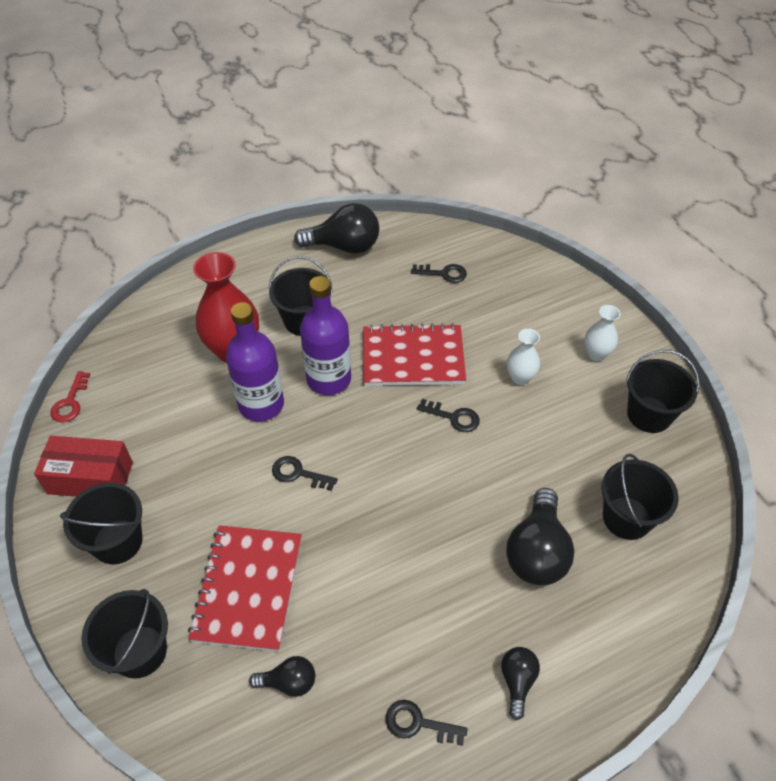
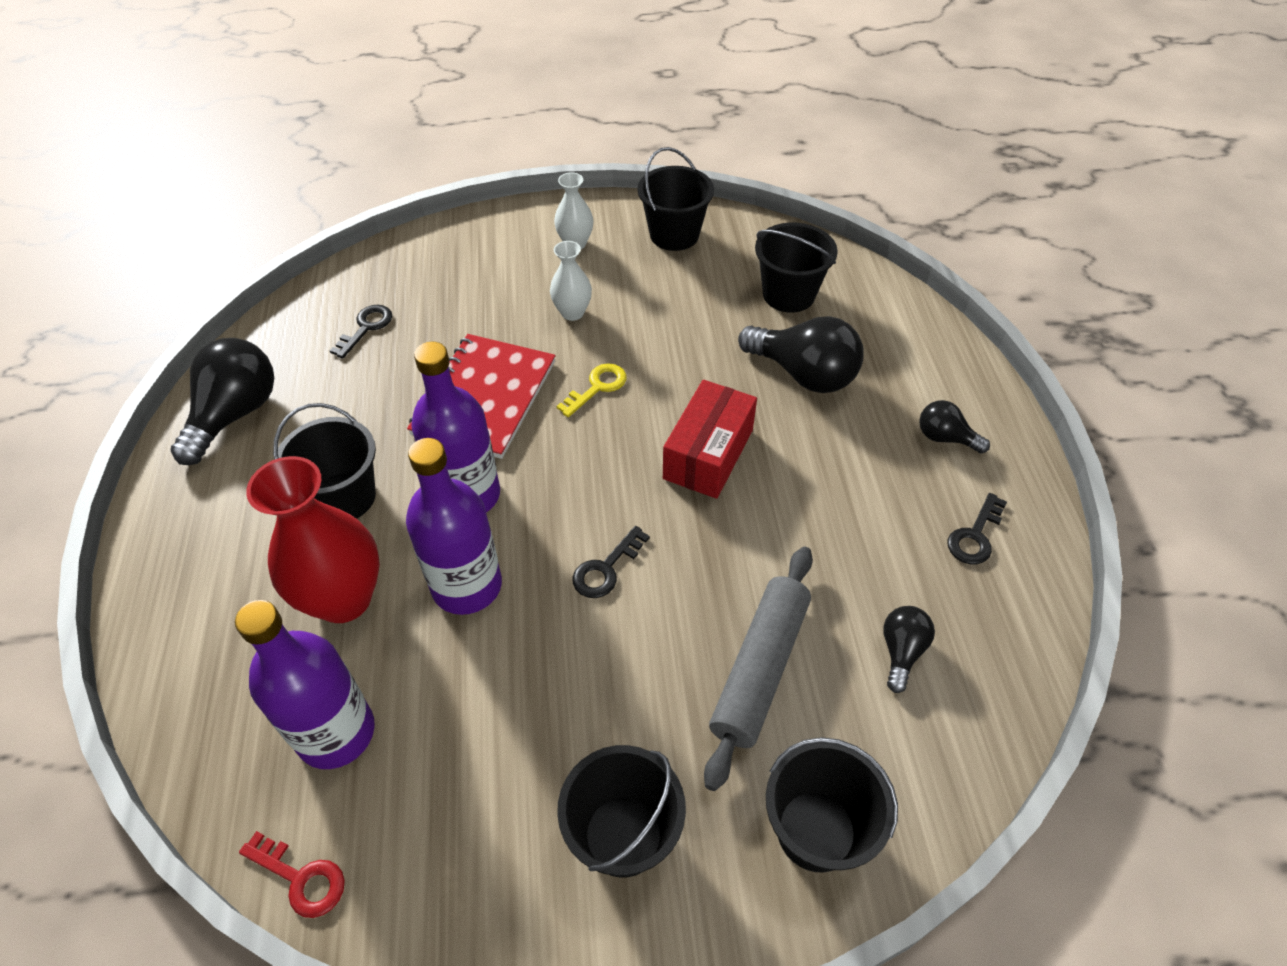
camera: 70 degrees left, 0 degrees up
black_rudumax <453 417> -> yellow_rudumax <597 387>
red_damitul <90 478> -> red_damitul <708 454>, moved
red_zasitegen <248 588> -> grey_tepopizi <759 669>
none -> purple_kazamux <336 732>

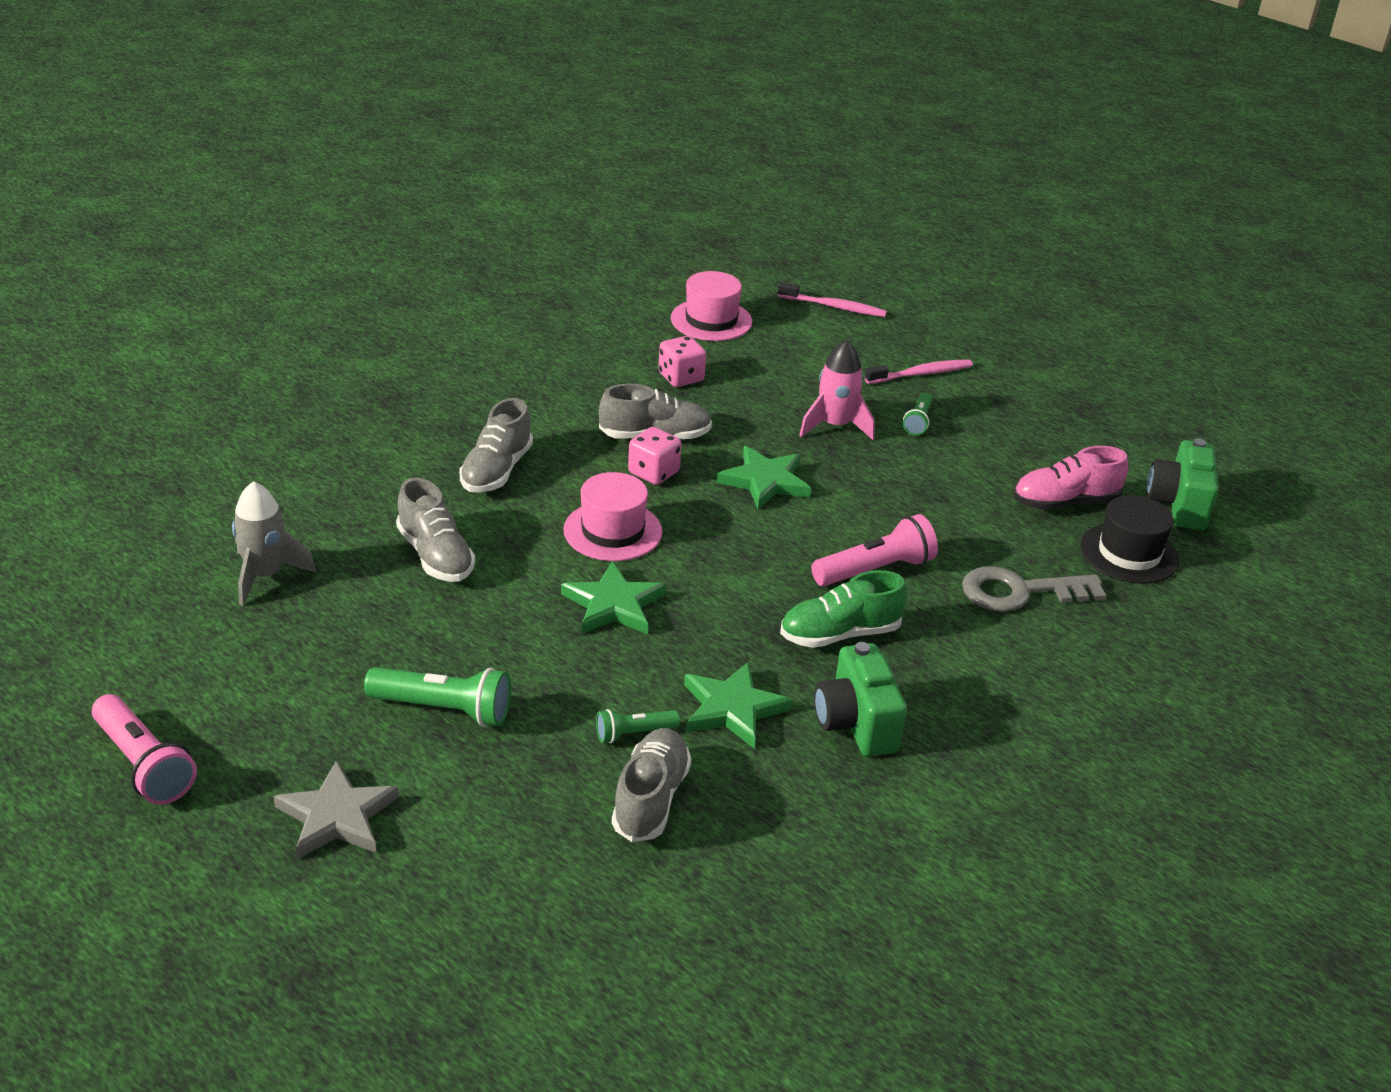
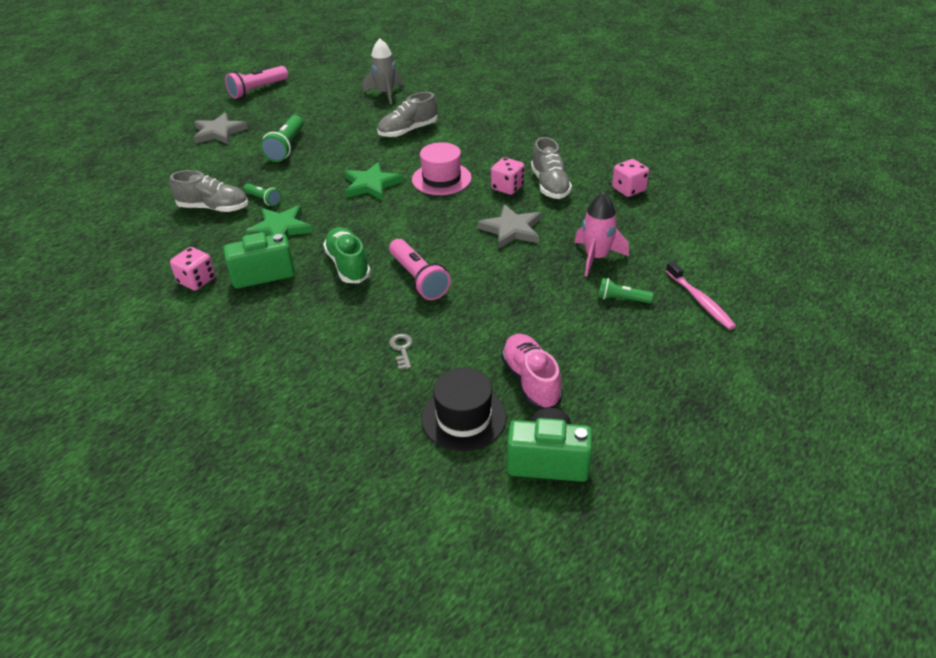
camera: 90 degrees right, 5 degrees up
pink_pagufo <711 320> -> none
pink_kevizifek <834 307> -> none
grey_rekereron <496 471> -> none
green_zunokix <765 481> -> grey_zunokix <511 230>
grey_rudumax <1020 592> -> grey_rudumax <402 349>, x0.46
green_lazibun <634 733> -> green_lazibun <263 199>, 150 degrees clockwise
none -> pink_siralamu <197 281>

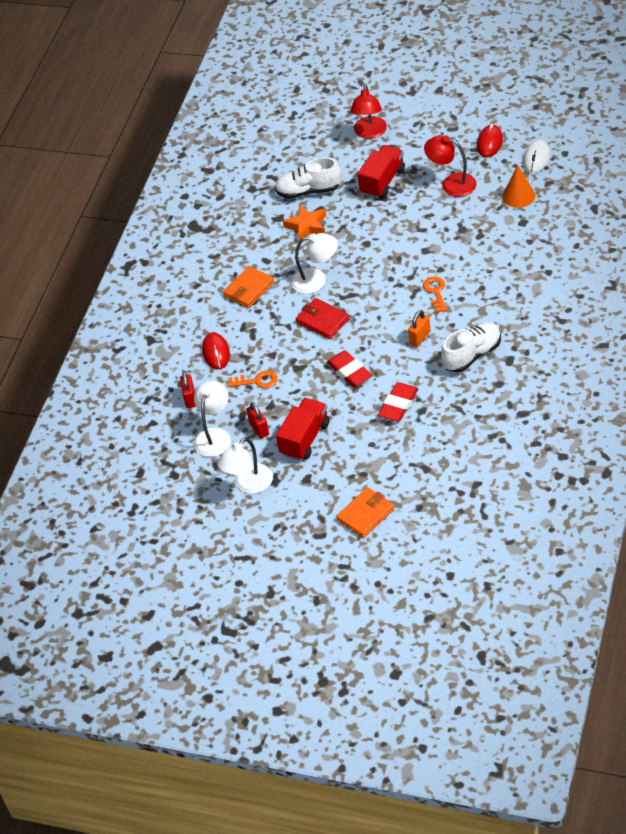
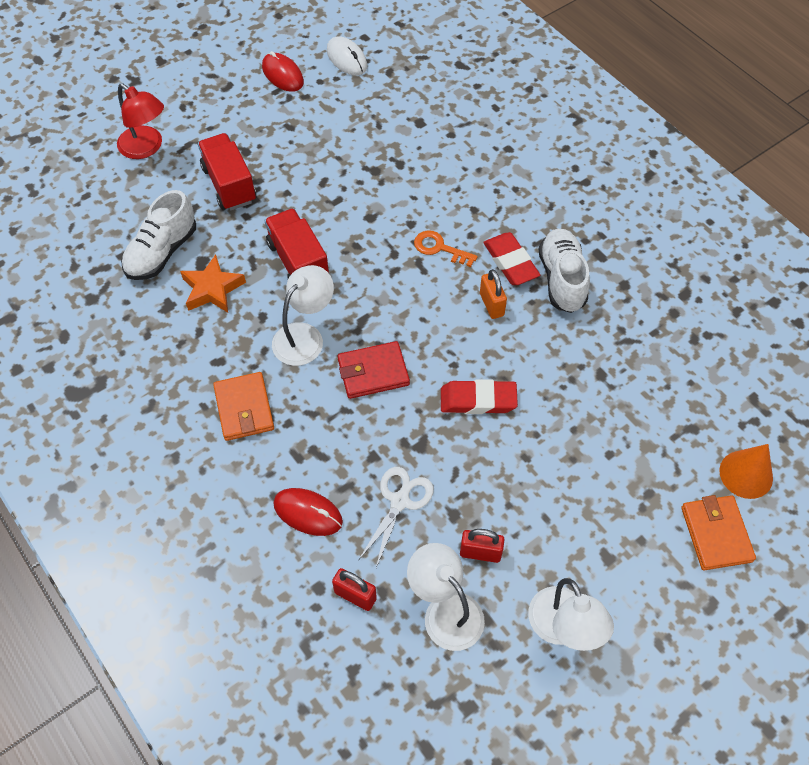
camera: 60 degrees left, 10 degrees up
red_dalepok <452 183> -> none
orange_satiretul <518 196> -> orange_satiretul <746 474>, moved
orange_rudumax <257 381> -> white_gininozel <400 501>
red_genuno <398 405> -> red_genuno <510 262>, moved
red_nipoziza <304 438> -> red_nipoziza <298 262>, moved

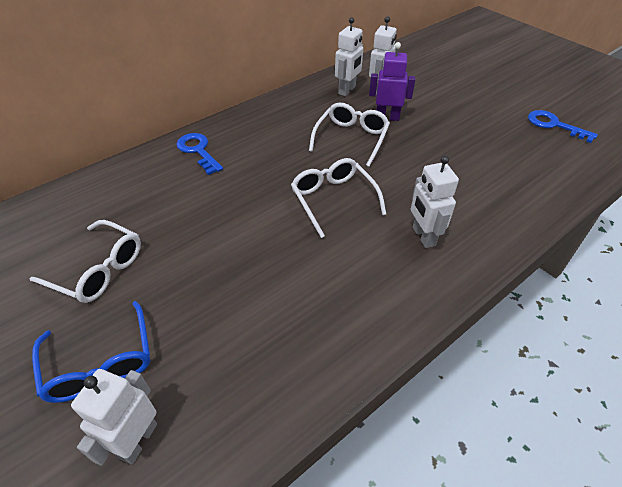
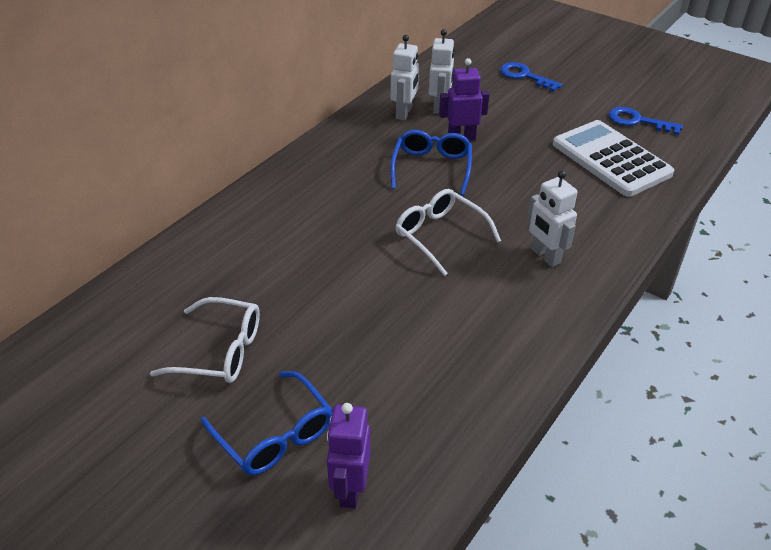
camera: 15 degrees left, 5 degrees down
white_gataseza <351 138> -> blue_gataseza <432 167>
blue_rudumax <198 151> -> blue_rudumax <525 76>, moved
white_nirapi <138 440> -> purple_nirapi <350 489>
none -> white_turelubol <611 159>

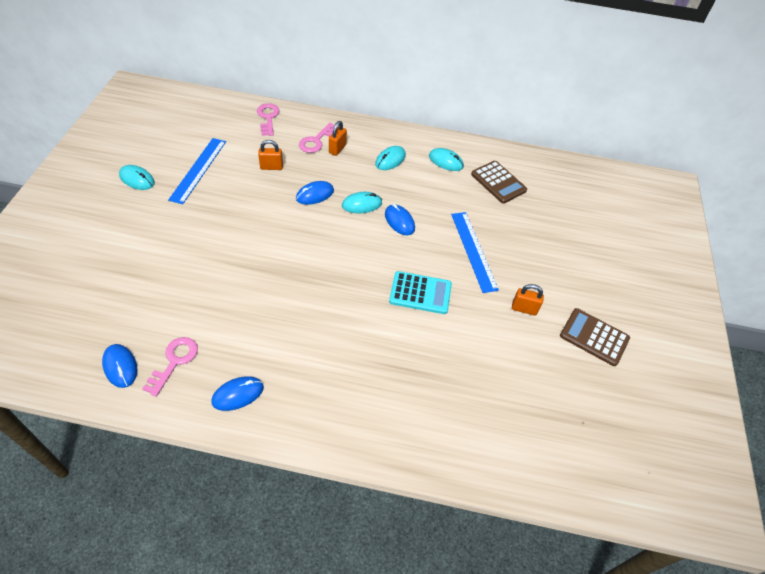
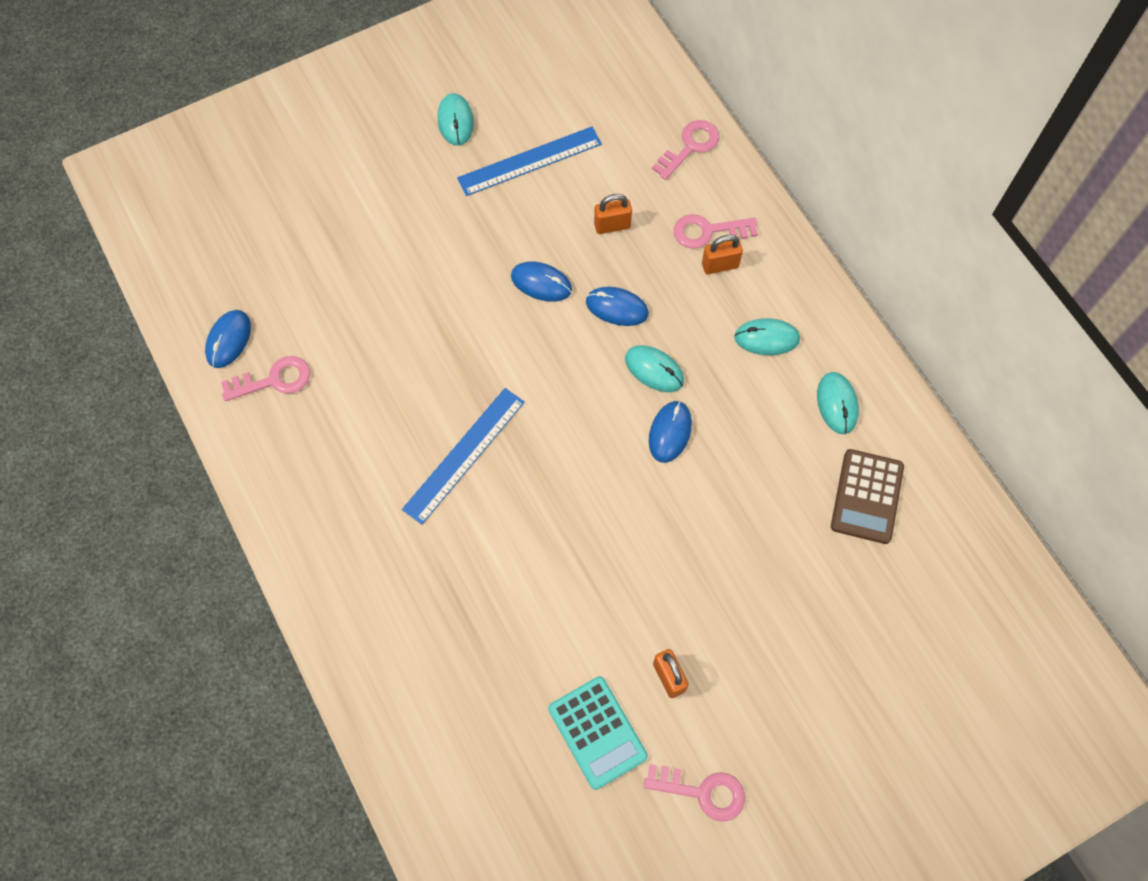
camera: 55 degrees right, 15 degrees up
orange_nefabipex <271 167> -> orange_nefabipex <612 226>, 60 degrees counterclockwise
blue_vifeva <473 250> -> blue_vifeva <464 455>, moved
turquoise_turelubol <420 293> -> turquoise_turelubol <597 732>, moved
brown_turelubol <594 337> -> pink_rudumax <702 791>
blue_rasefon <238 394> -> blue_rasefon <541 283>, moved

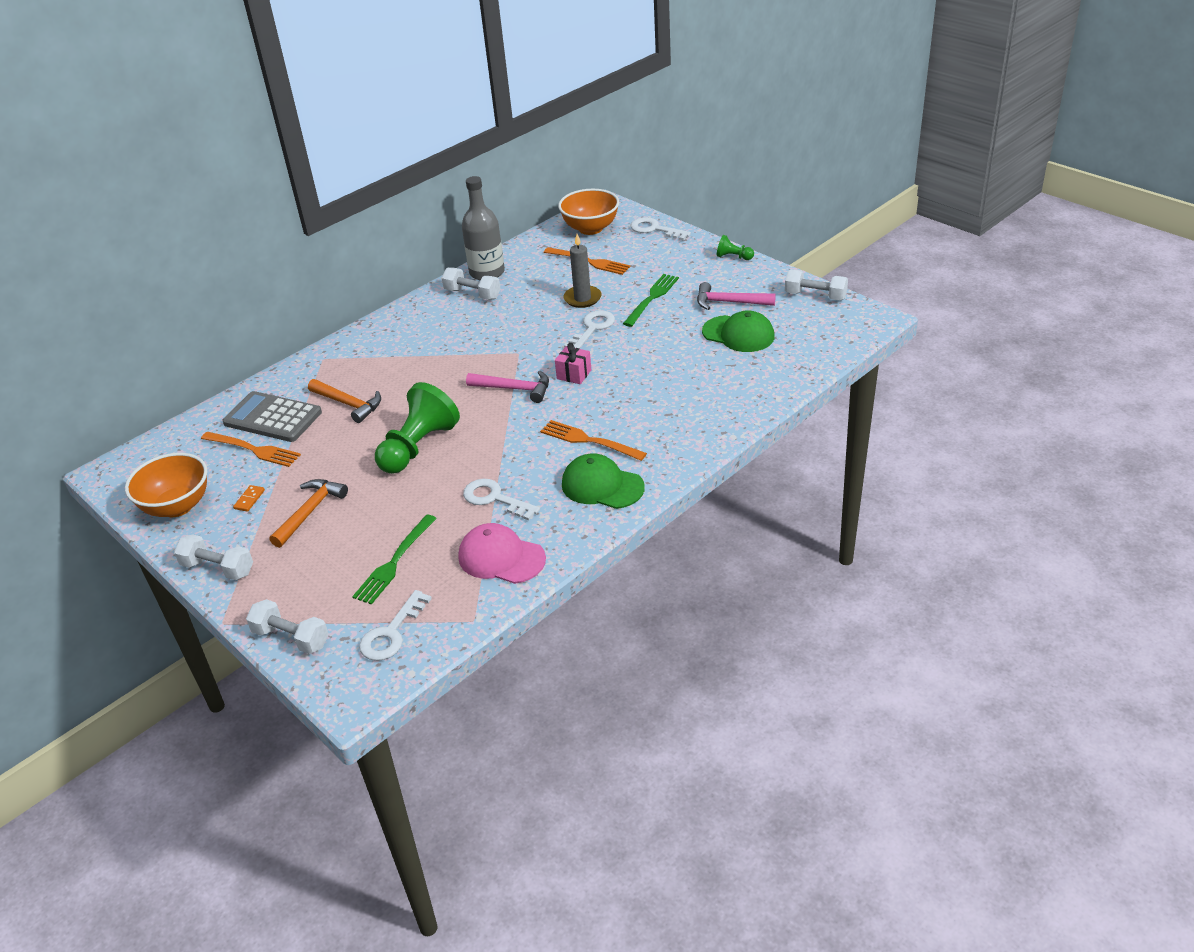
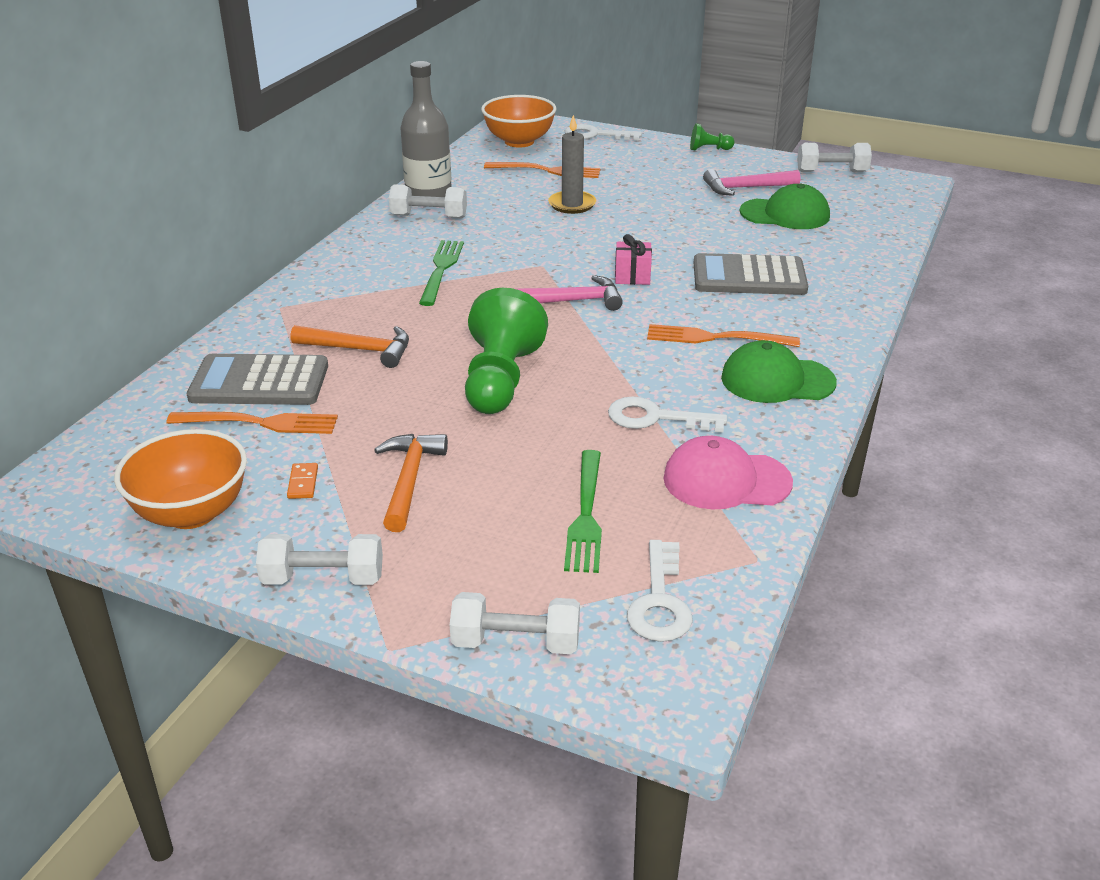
camera: 25 degrees left, 5 degrees down
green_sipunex <652 298> -> green_sipunex <441 270>, moved
white_rudumax <592 328> -> none
none -> grey_turelubol <749 277>

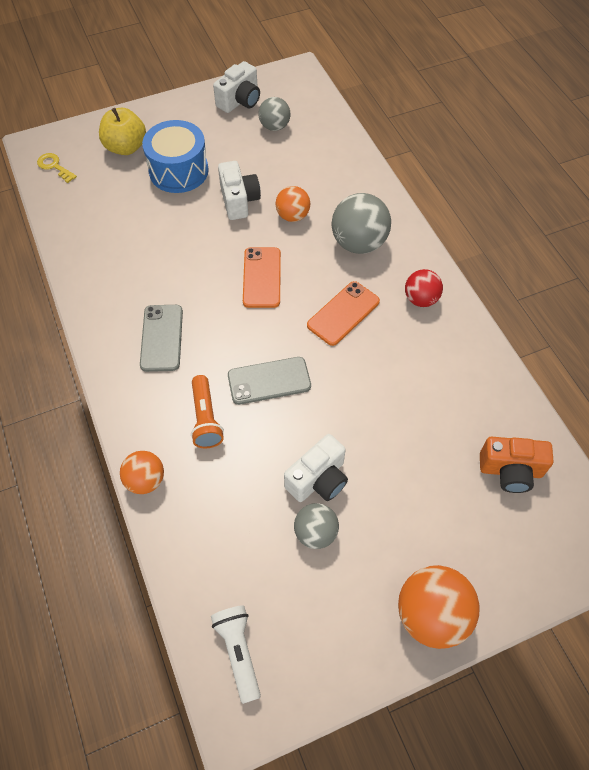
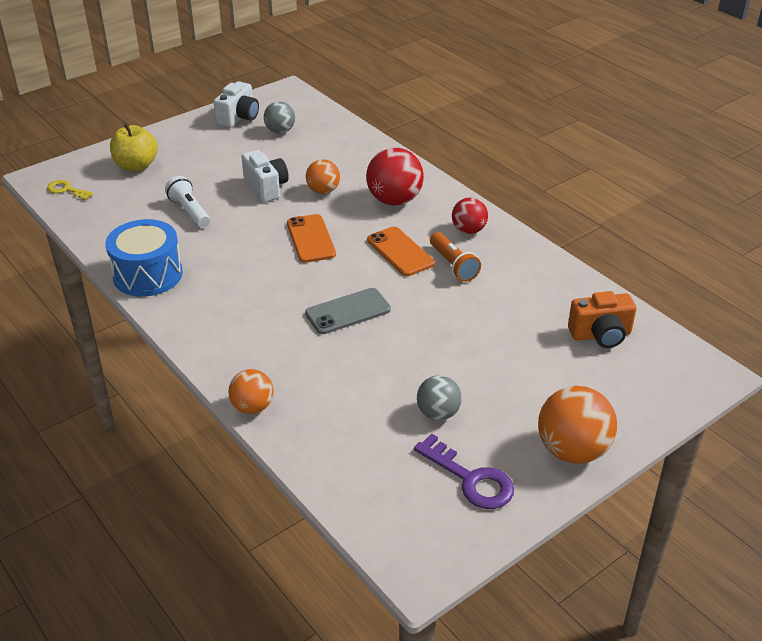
camera: 15 degrees left, 20 degrees down
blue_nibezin <178 171> -> blue_nibezin <148 275>, moved
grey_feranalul <359 243> -> red_feranalul <394 200>
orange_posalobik <343 313> -> orange_posalobik <400 252>, 60 degrees counterclockwise
grey_posalobik <162 338> -> none
orange_lazibun <206 419> -> orange_lazibun <453 265>, moved
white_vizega <318 479> -> none
white_lazibun <238 652> -> white_lazibun <189 211>, moved
none -> purple_rudumax <470 479>

